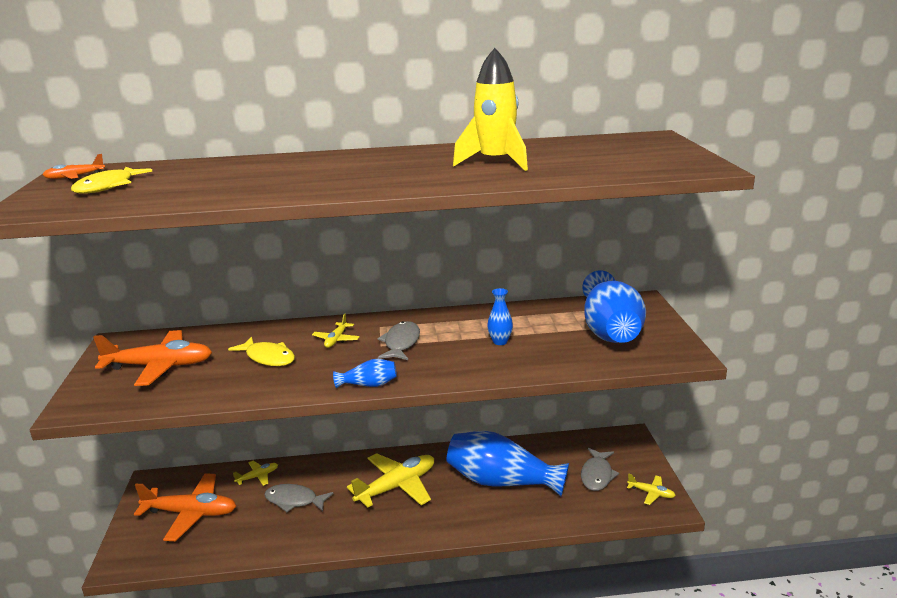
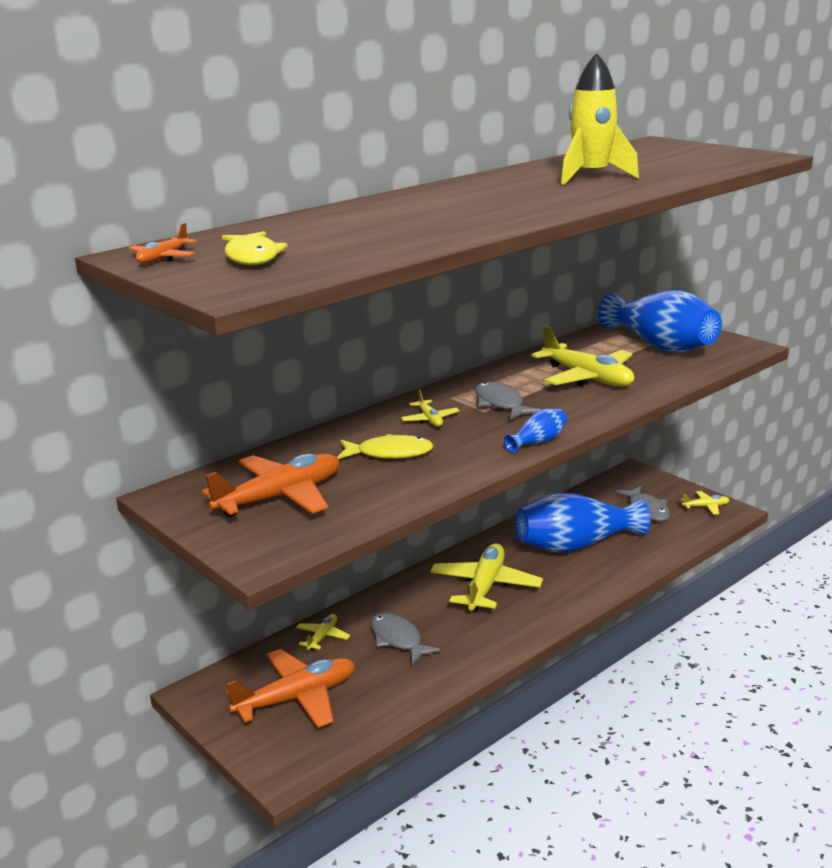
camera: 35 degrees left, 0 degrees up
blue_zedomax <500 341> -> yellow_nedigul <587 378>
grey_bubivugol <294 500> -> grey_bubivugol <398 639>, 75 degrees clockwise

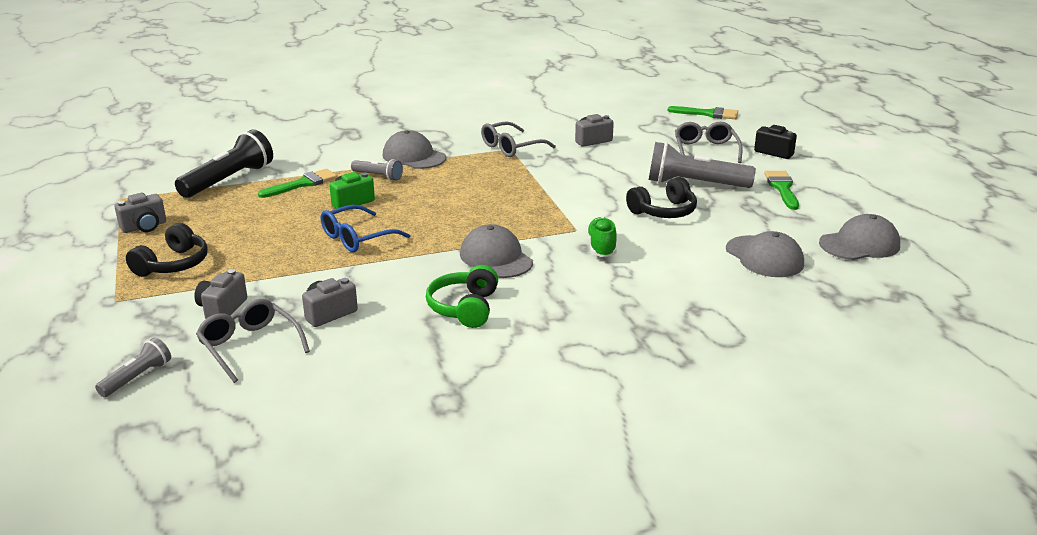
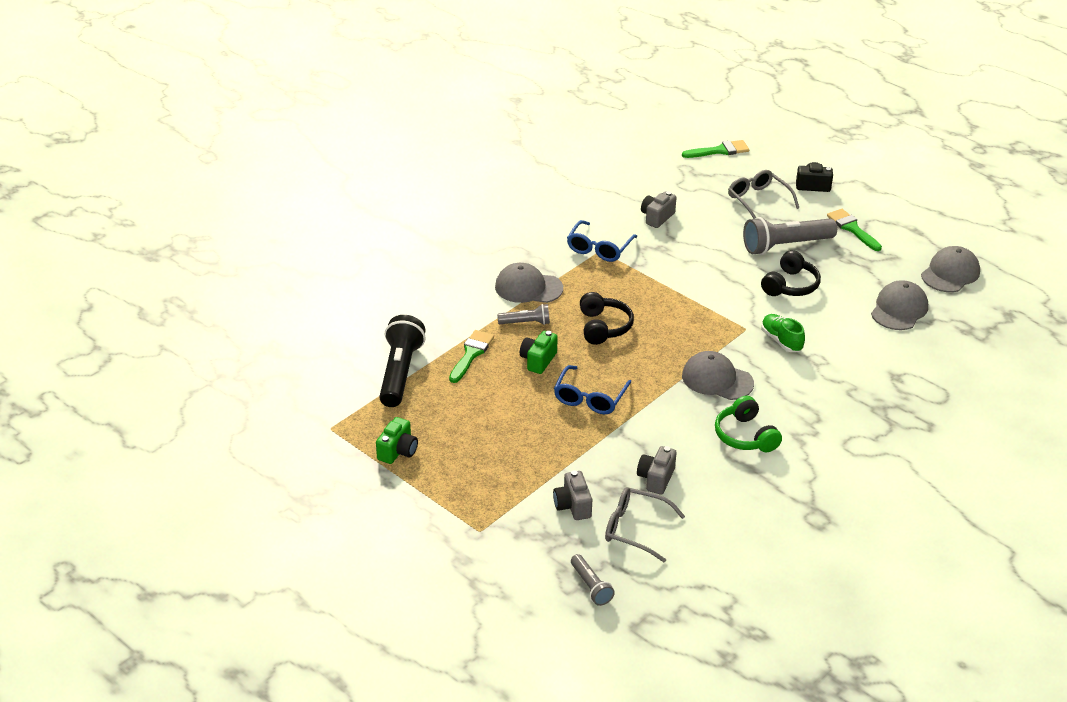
camera: 30 degrees left, 10 degrees up
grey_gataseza <511 147> -> blue_gataseza <599 248>
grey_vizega <144 227> -> green_vizega <398 451>
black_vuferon <173 264> -> black_vuferon <603 327>, moved
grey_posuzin <764 257> -> grey_posuzin <899 309>, 90 degrees counterclockwise
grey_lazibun <137 377> -> grey_lazibun <591 586>, 150 degrees clockwise

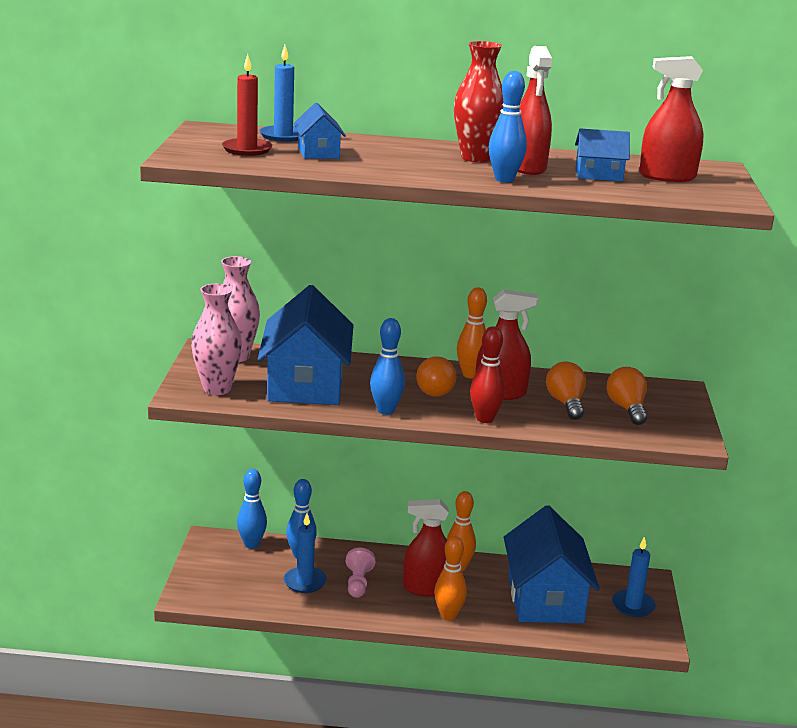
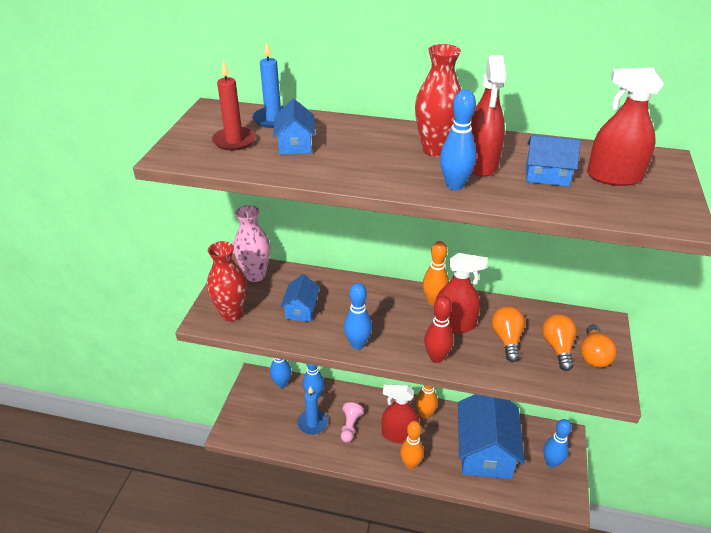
camera: 10 degrees right, 15 degrees up
pink_zedomax <217 389> -> red_zedomax <231 313>
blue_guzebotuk <306 384> -> blue_guzebotuk <301 309>, x0.47
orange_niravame <435 390> -> orange_niravame <593 355>, moved
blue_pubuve <633 606> -> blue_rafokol <551 462>

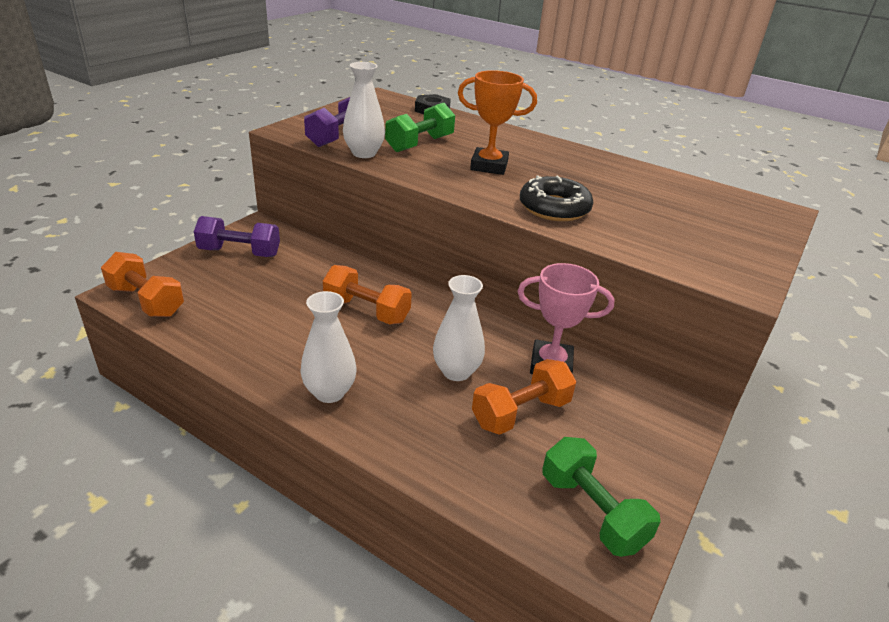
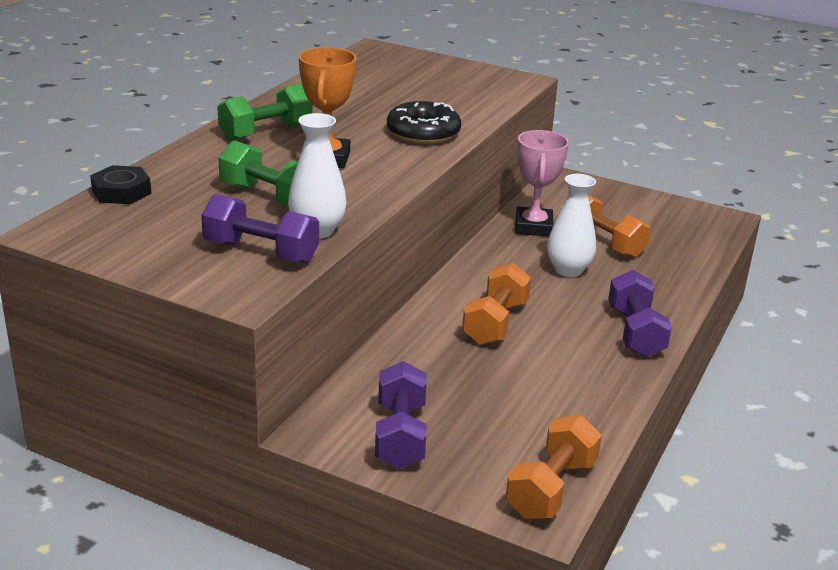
camera: 95 degrees left, 5 degrees down
white_zedomax <329 392> -> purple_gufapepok <635 332>
green_gufapepok <592 511> -> green_gufapepok <266 132>, moved

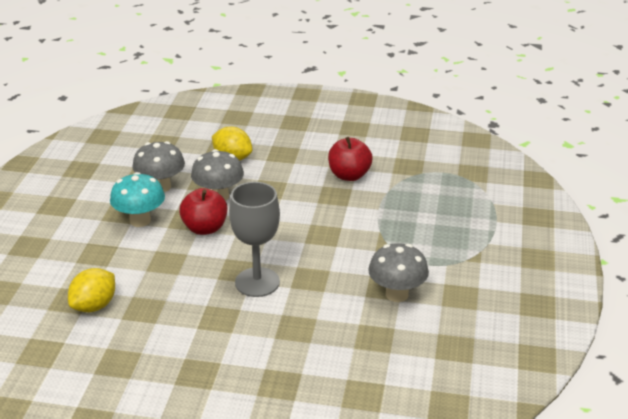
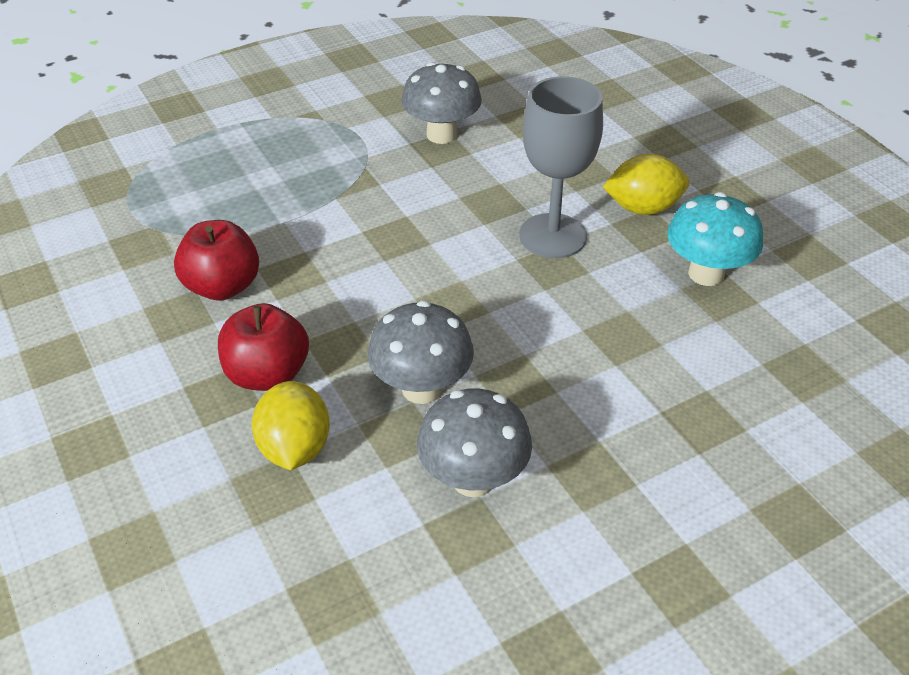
camera: 130 degrees left, 10 degrees up
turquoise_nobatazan <140 220> -> turquoise_nobatazan <706 274>, moved
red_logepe <205 228> -> red_logepe <267 374>, moved
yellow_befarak <94 306> -> yellow_befarak <643 208>, moved

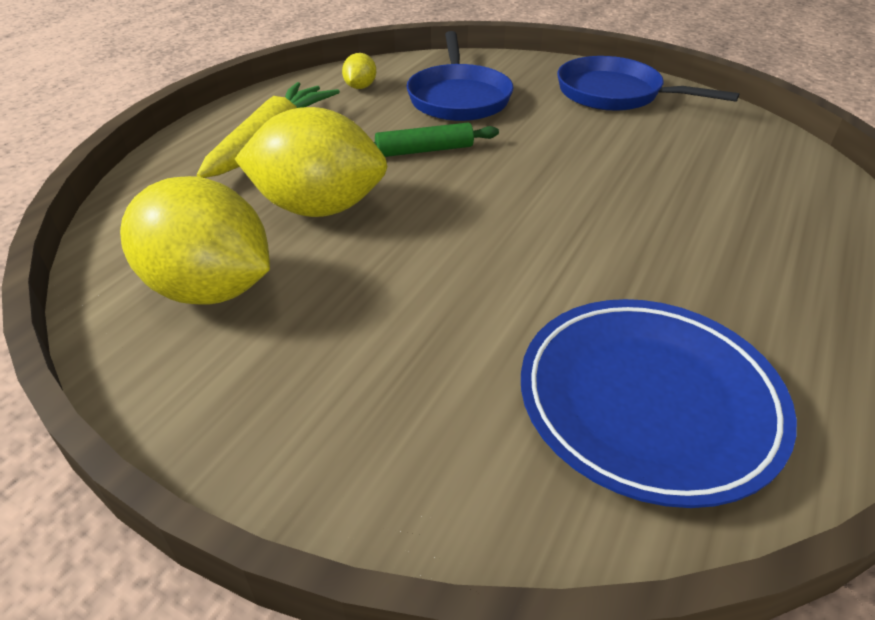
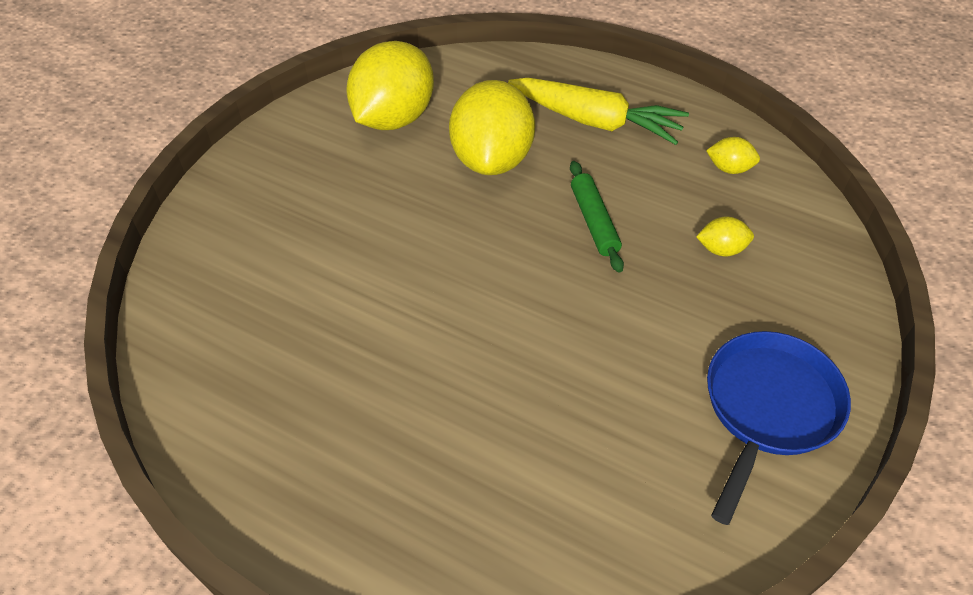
camera: 90 degrees right, 10 degrees up
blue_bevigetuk <458 97> -> yellow_befarak <721 249>
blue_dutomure <648 402> -> none

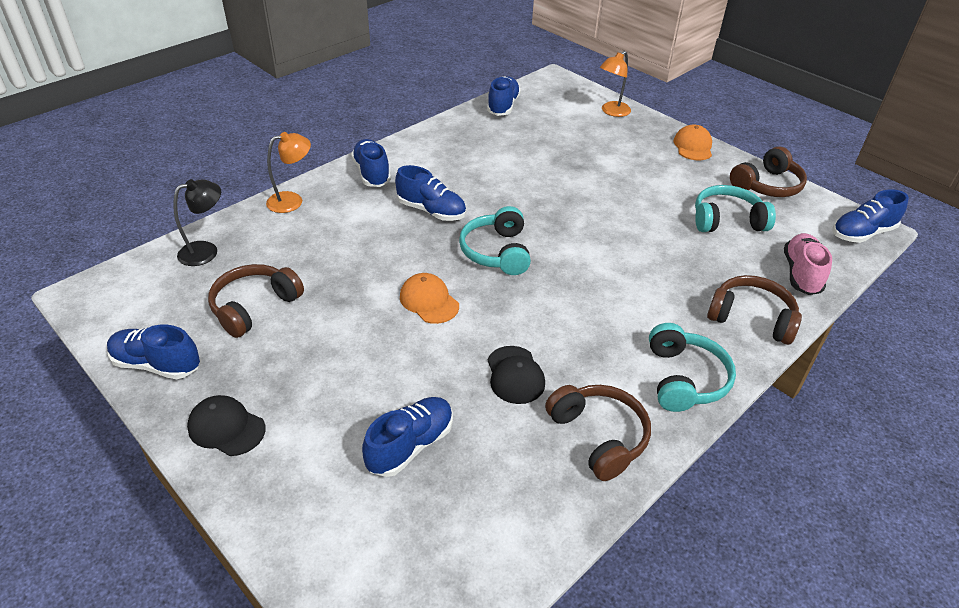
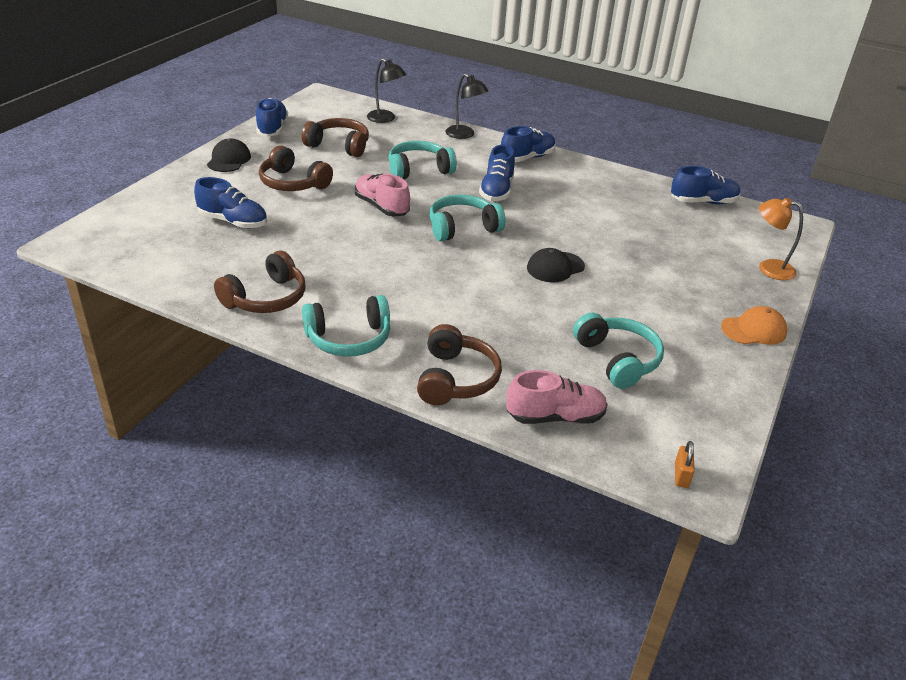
camera: 70 degrees right, 5 degrees down
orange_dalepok <292 200> -> black_dalepok <464 135>
brown_vuferon <767 185> -> brown_vuferon <293 183>, moved
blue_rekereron <862 233> -> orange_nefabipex <681 475>
orange_posuzin <429 301> -> pink_rekereron <381 207>
black_posuzin <515 375> -> black_posuzin <555 267>, moved
none -> turquoise_vuferon <419 170>

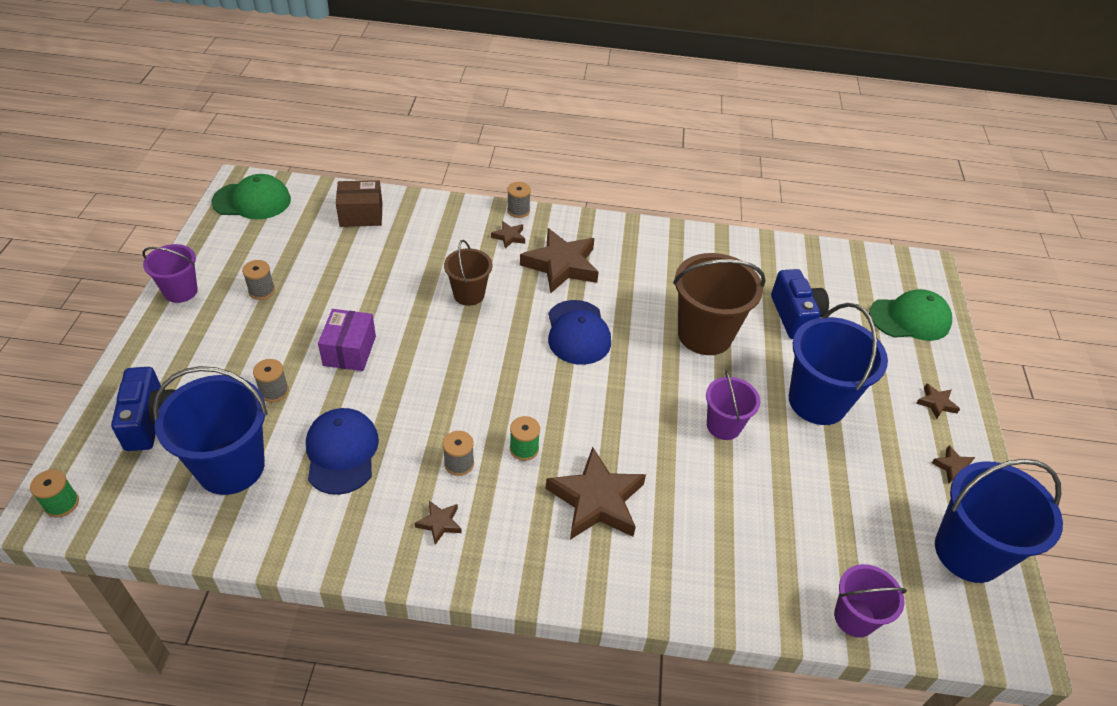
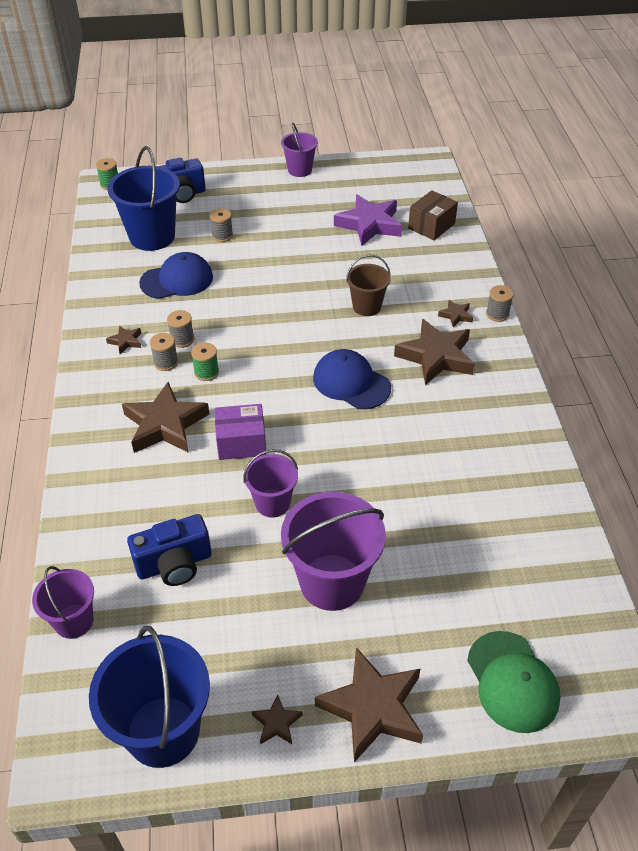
camera: 80 degrees right, 0 degrees up
green_posuzin <252 201> -> none
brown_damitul <361 214> -> brown_damitul <431 226>, 60 degrees clockwise
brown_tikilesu <705 334> -> none
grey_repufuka <262 291> -> grey_repufuka <166 362>, moved
blue_vizega <795 316> -> blue_vizega <174 564>, moved
blue_posuzin <578 333> -> blue_posuzin <351 382>, 60 degrees clockwise
blue_tikilesu <817 401> -> purple_tikilesu <332 582>
purple_damitul <349 351> -> purple_damitul <241 442>, moved
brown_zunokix <936 403> -> brown_zunokix <372 707>, x2.21
none -> purple_zunokix <369 224>

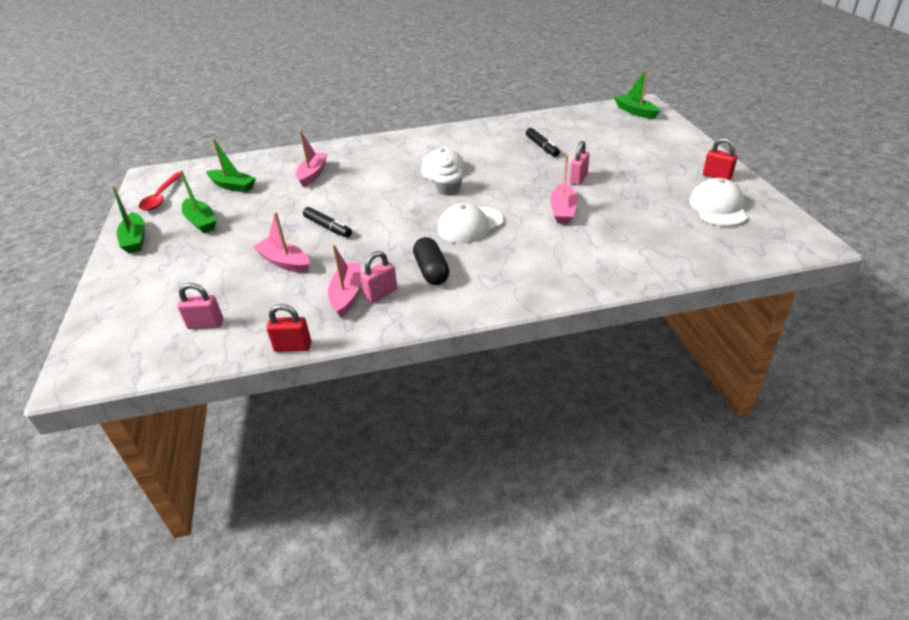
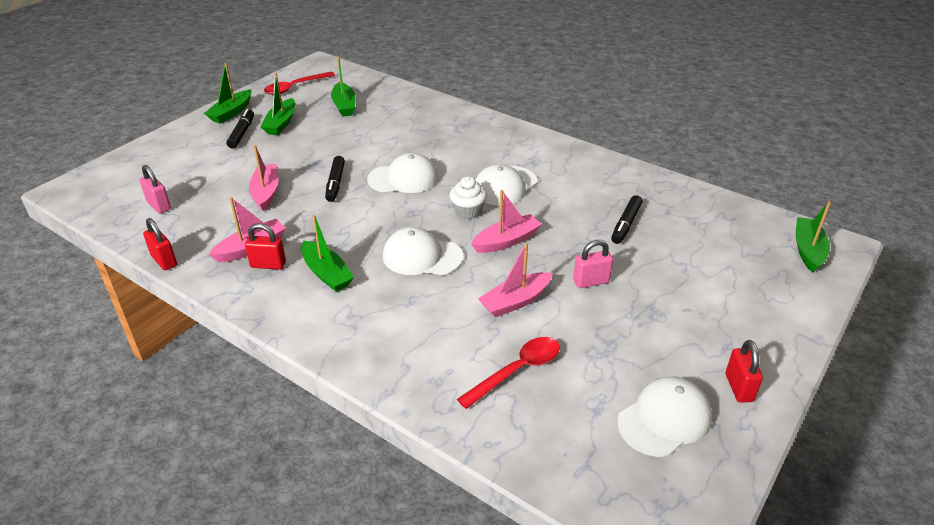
camera: 45 degrees right, 0 degrees up
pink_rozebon <313 174> -> pink_rozebon <506 241>, moved
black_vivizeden <431 271> -> green_rozebon <326 273>
pink_nefabipex <381 294> -> red_nefabipex <268 265>
none -> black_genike <242 133>
none -> white_posuzin <403 178>
none -> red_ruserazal <517 371>

